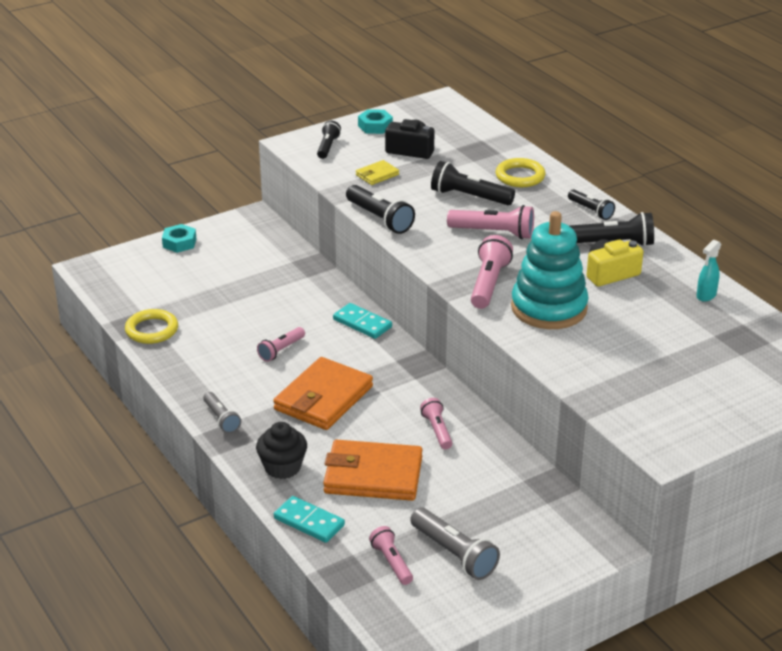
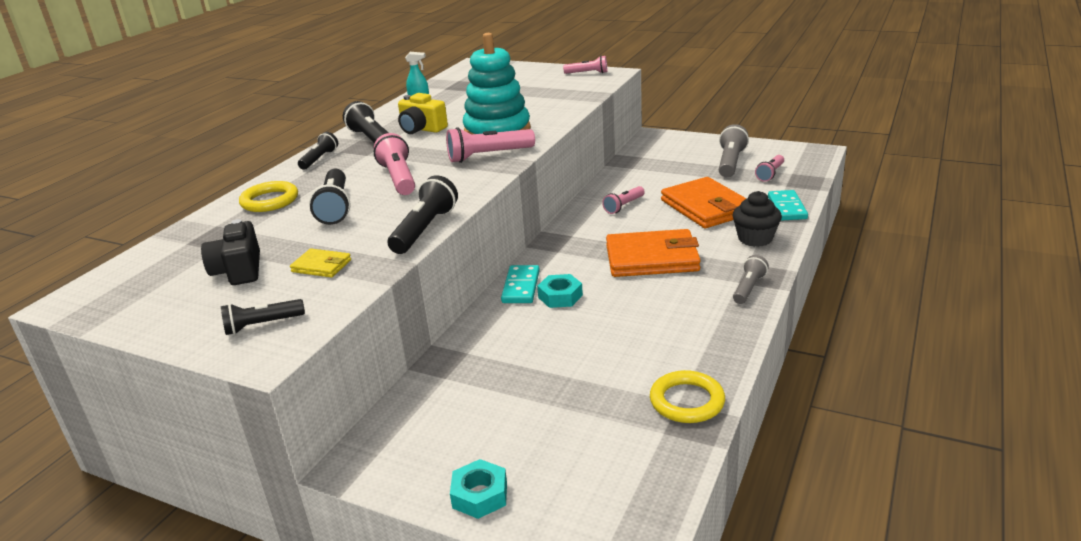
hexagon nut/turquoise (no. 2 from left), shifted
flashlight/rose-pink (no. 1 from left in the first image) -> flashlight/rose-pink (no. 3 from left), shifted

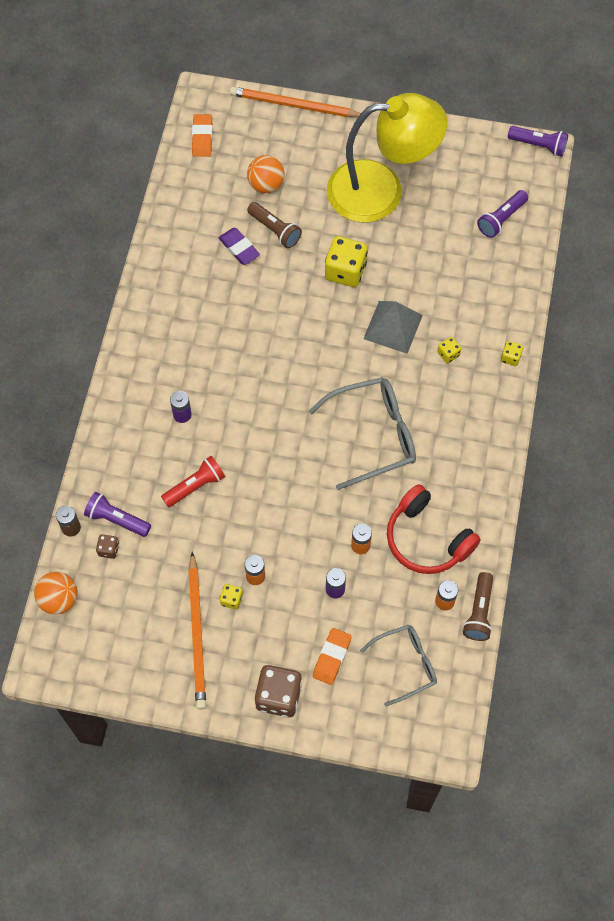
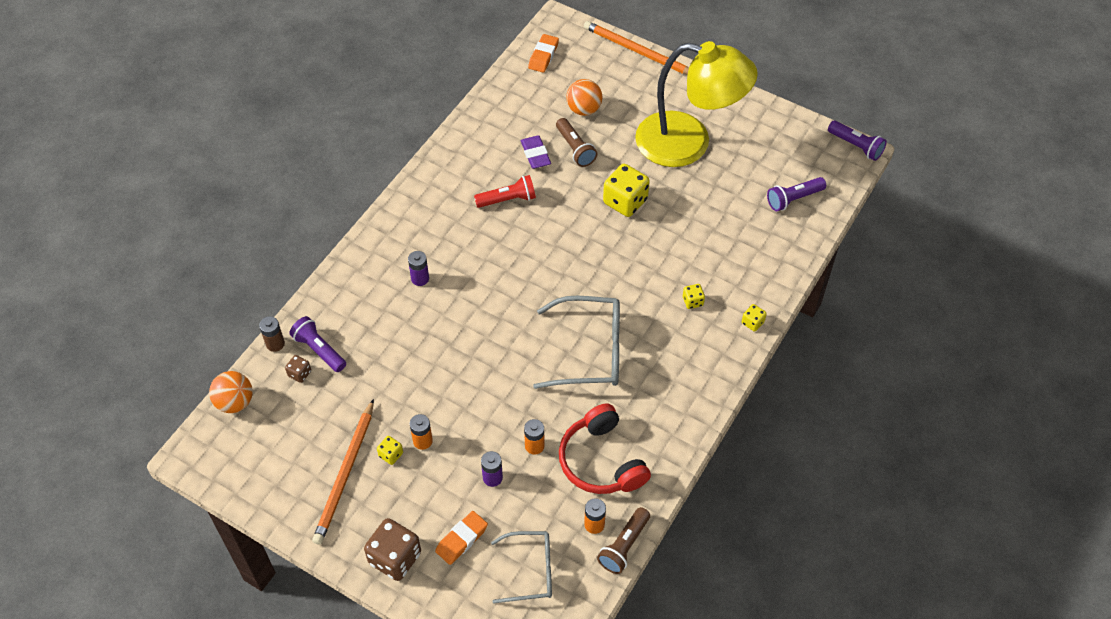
flashlight/scarlet, shifted
pyramid/grey -> none

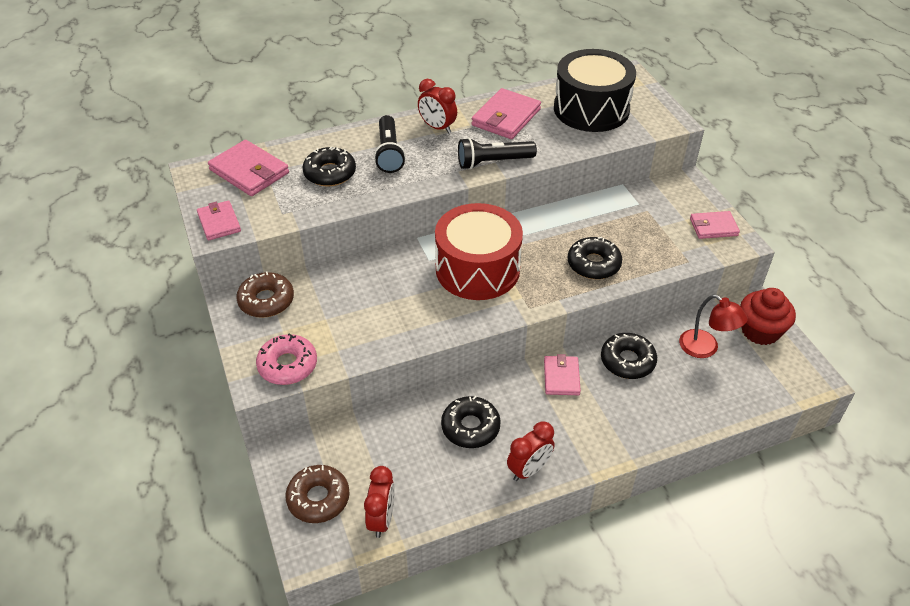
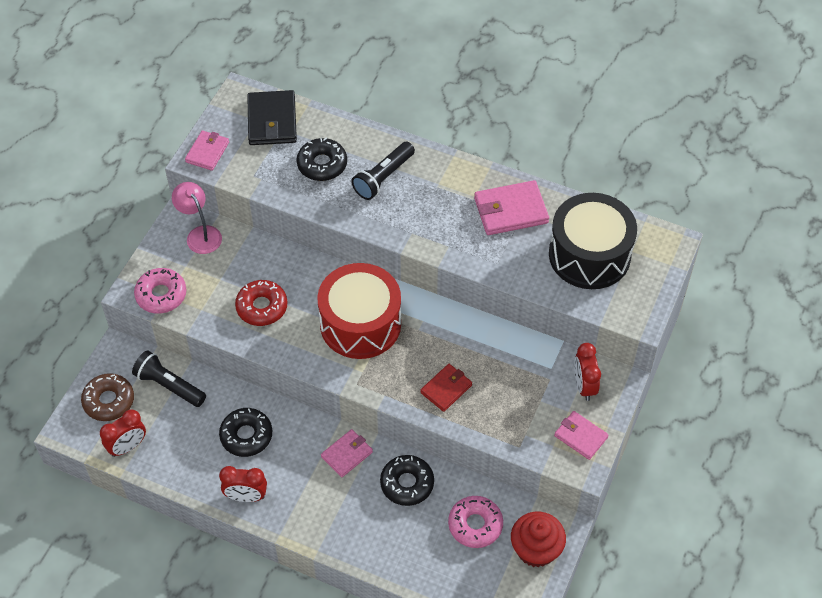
flashlight/ebony (no. 2 from left in the first image) -> flashlight/ebony (no. 1 from left), shifted
glazed donut/brown (no. 1 from left) -> lamp/rose-pink
none -> glazed donut/scarlet
card wallet/rose-pink (no. 2 from left) -> card wallet/ebony
glazed donut/ebony (no. 3 from left) -> card wallet/scarlet
lamp/scarlet -> glazed donut/rose-pink (no. 2 from left)
alarm clock/scarlet (no. 2 from left in the first image) -> alarm clock/scarlet (no. 3 from left), shifted

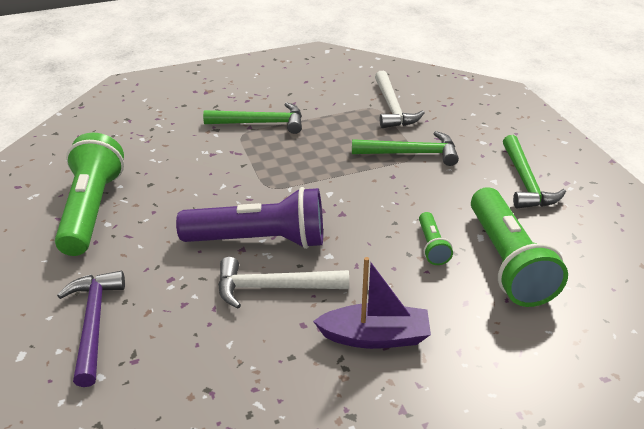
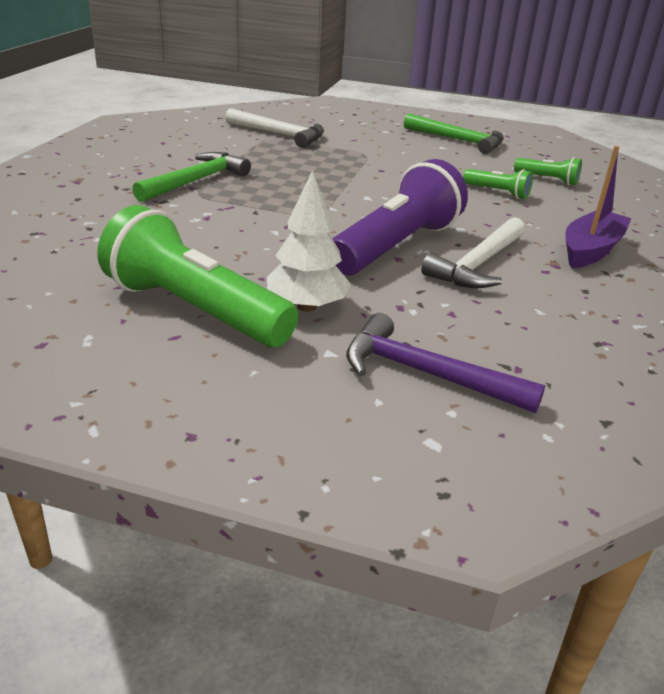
none -> fir tree/snow-white
flashlight/emerald (no. 3 from left), x0.46
carpenter's hammer/emerald (no. 2 from left) -> none

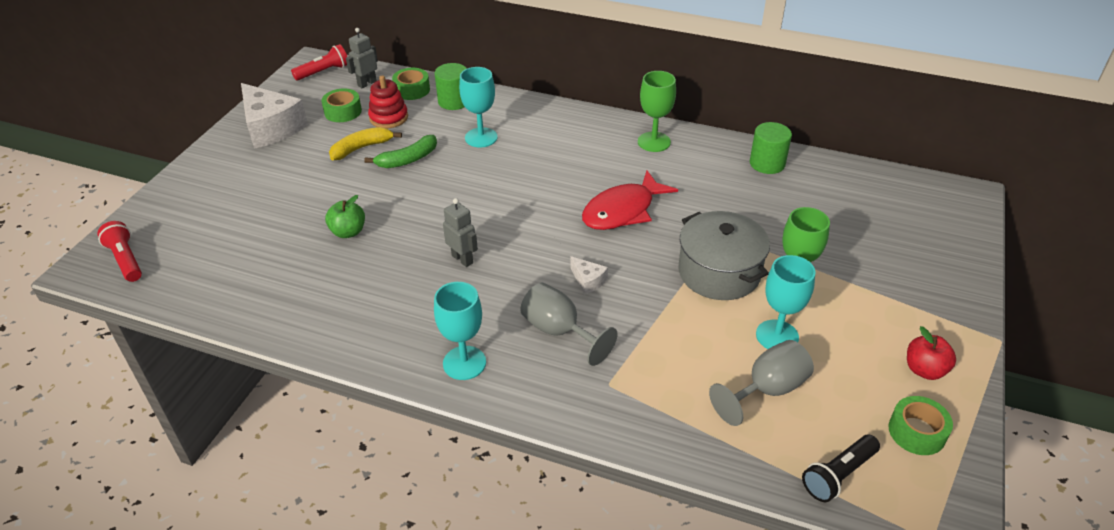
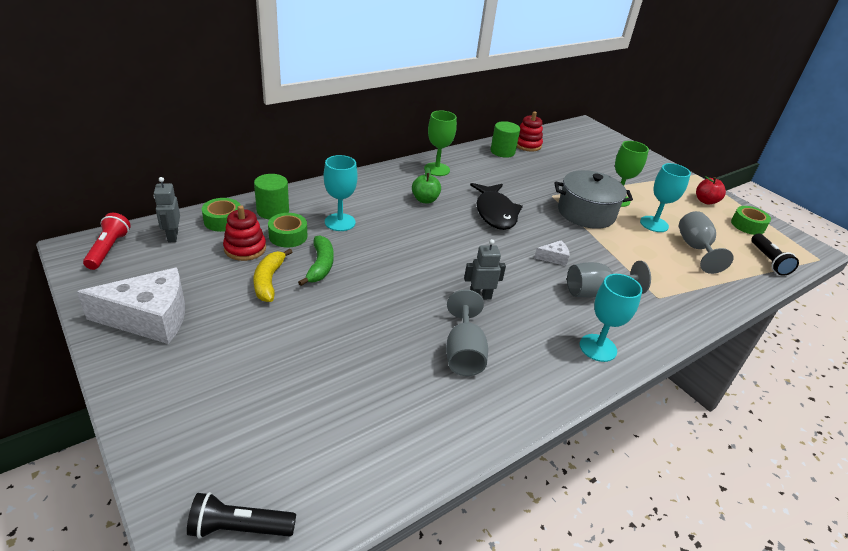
flashlight/scarlet (no. 1 from left) -> flashlight/ebony (no. 1 from left)
roll of tape/emerald (no. 1 from left in the first image) -> roll of tape/emerald (no. 2 from left), shifted
apple/emerald, shifted
none -> goblet/grey (no. 1 from left)
fish/scarlet -> fish/ebony
none -> ring stacker/scarlet (no. 2 from left)

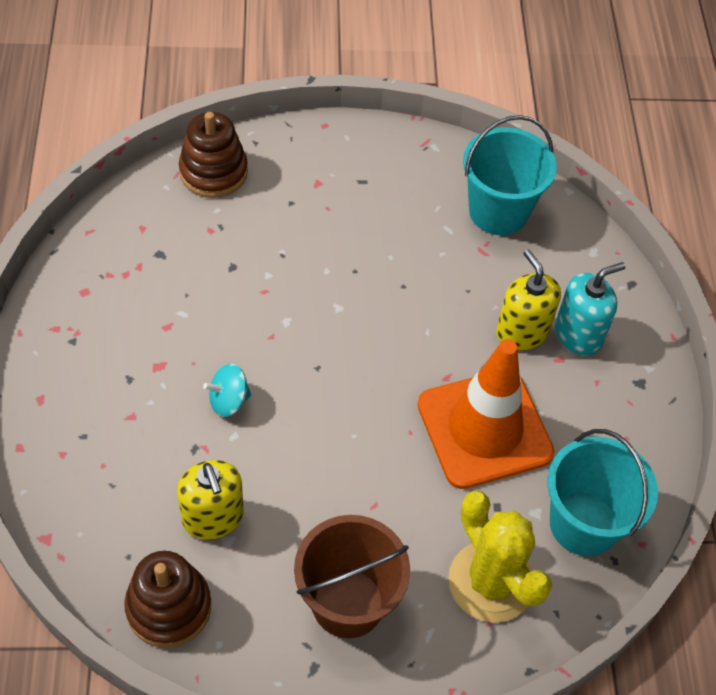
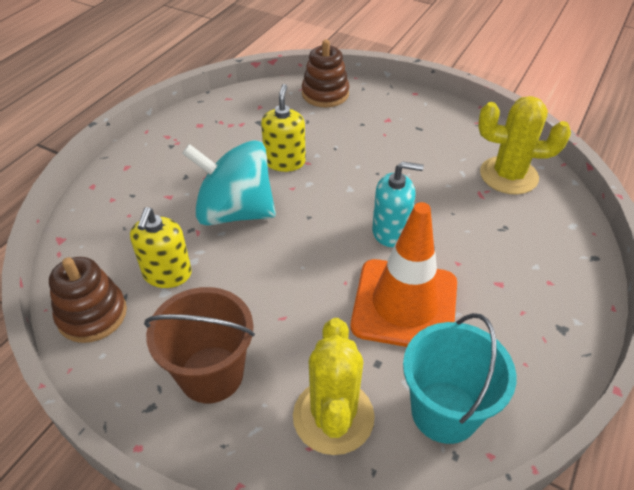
spinning top/turquoise, x2.41
pump bottle/yellow (no. 2 from left), shifted
pump bottle/turquoise, shifted
bucket/turquoise (no. 1 from left) -> prickly plant/yellow (no. 2 from left)

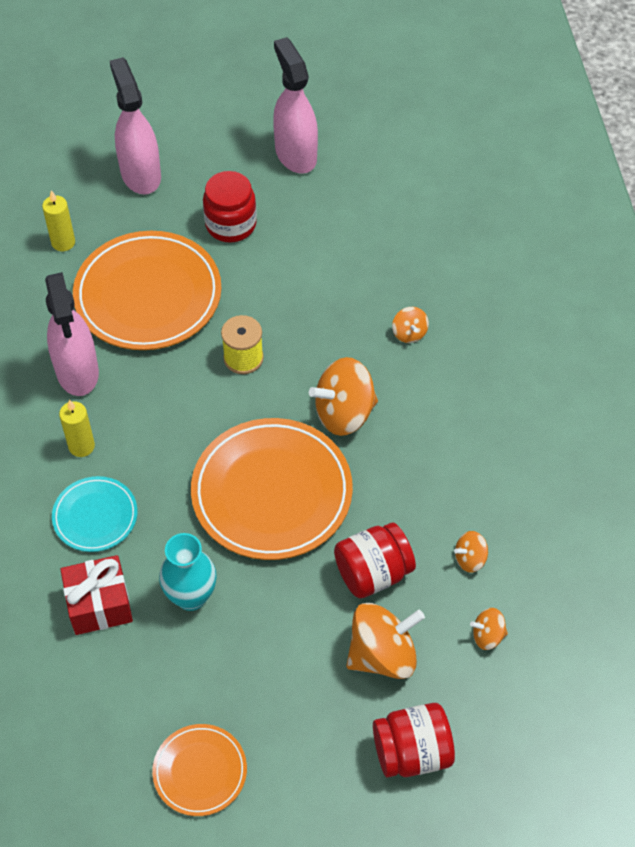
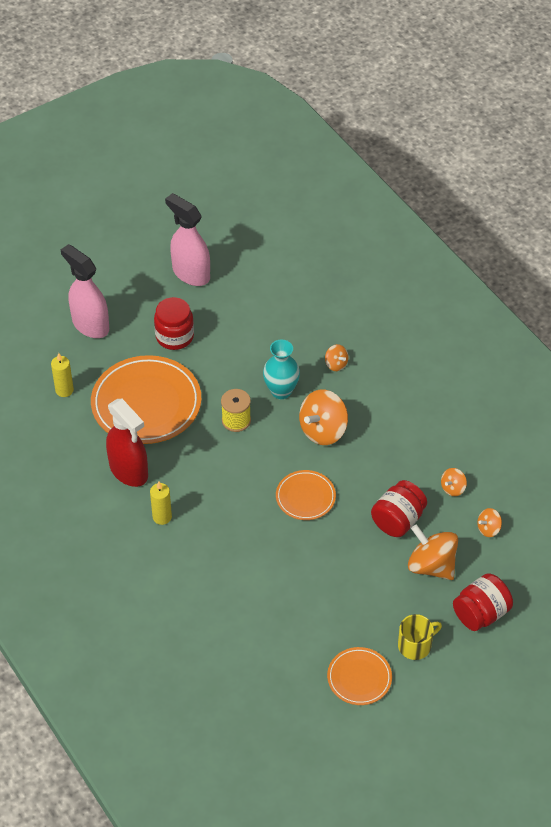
spray cleaner/rose-pink (no. 1 from left) -> spray cleaner/scarlet
flower vase/turquoise, shifted
plate/orange (no. 3 from left in the first image) -> plate/orange (no. 2 from left), x0.52
none -> coffee mug/yellow
spinning top/orange (no. 2 from left in the first image) -> spinning top/orange (no. 3 from left), 90 degrees counterclockwise
plate/turquoise -> none
wrapped gift/scarlet -> none

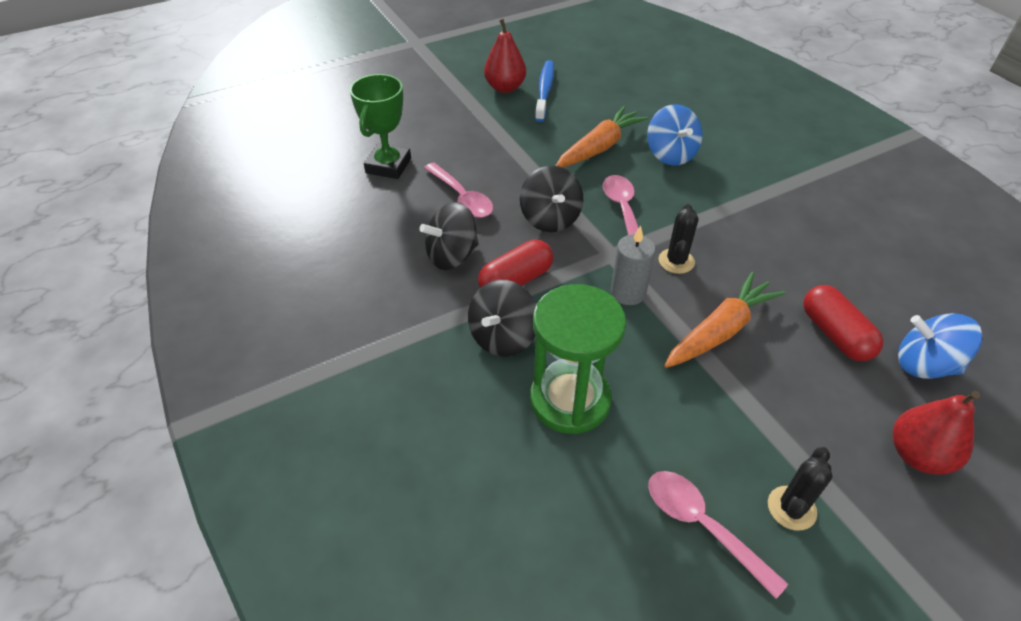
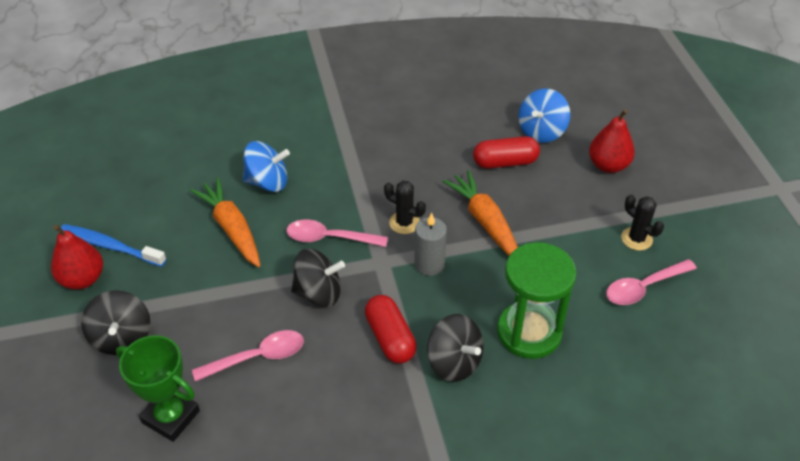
spinning top/ebony (no. 1 from left), shifted

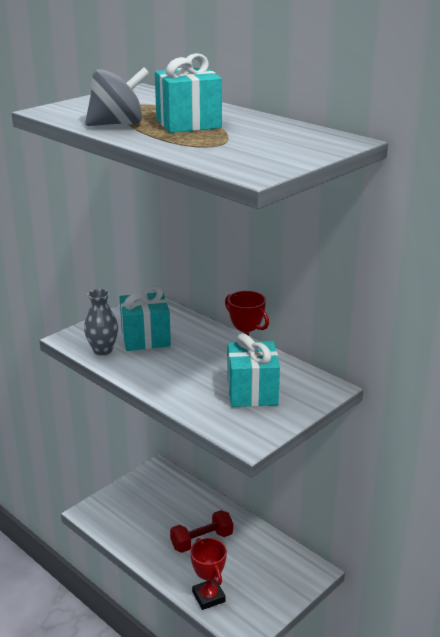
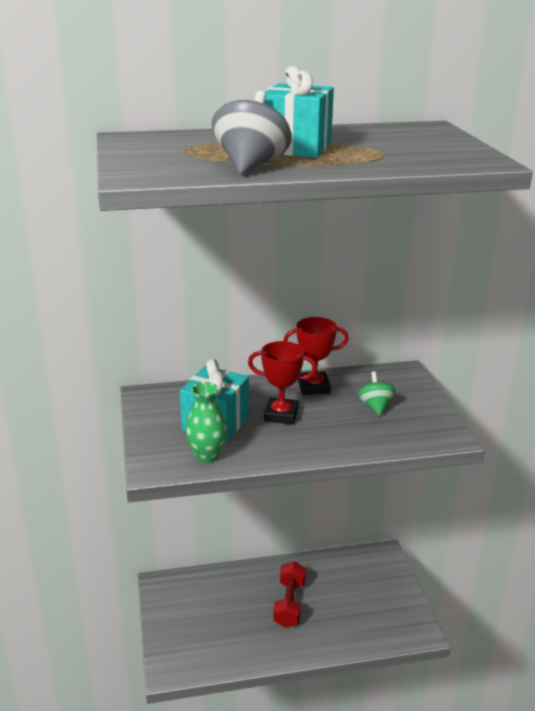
flower vase/grey -> flower vase/emerald
award cup/scarlet (no. 1 from left), shifted
wrapped gift/turquoise (no. 3 from left) -> spinning top/emerald

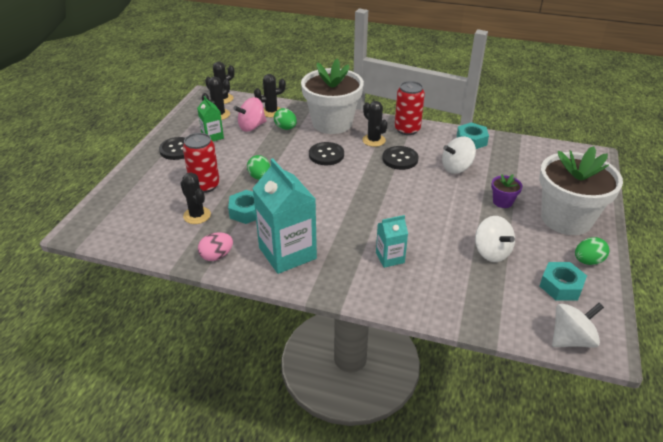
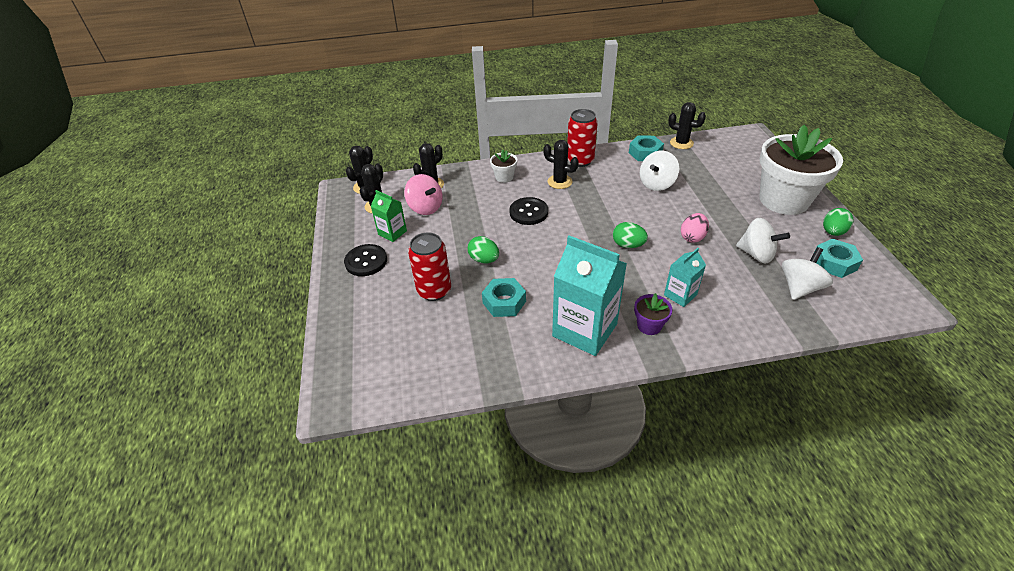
spinning top/rose-pink, 75 degrees counterclockwise
flower pot/snow-white (no. 1 from left), x0.41
toy egg/emerald (no. 2 from left), shifted
flower pot/violet, shifted
prickly plant/ebony (no. 1 from left in the first image) -> prickly plant/ebony (no. 5 from left), shifted
toy egg/rose-pink, shifted
spinning top/snow-white (no. 3 from left), shifted
button/ebony (no. 3 from left) -> none

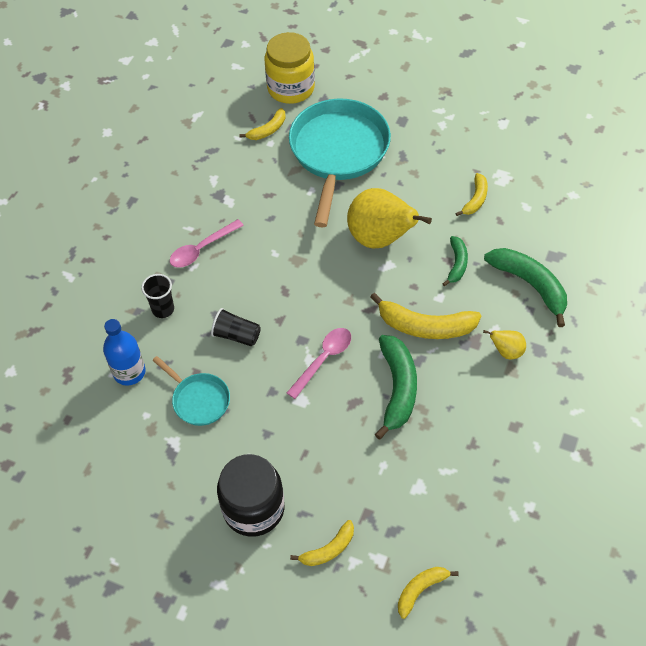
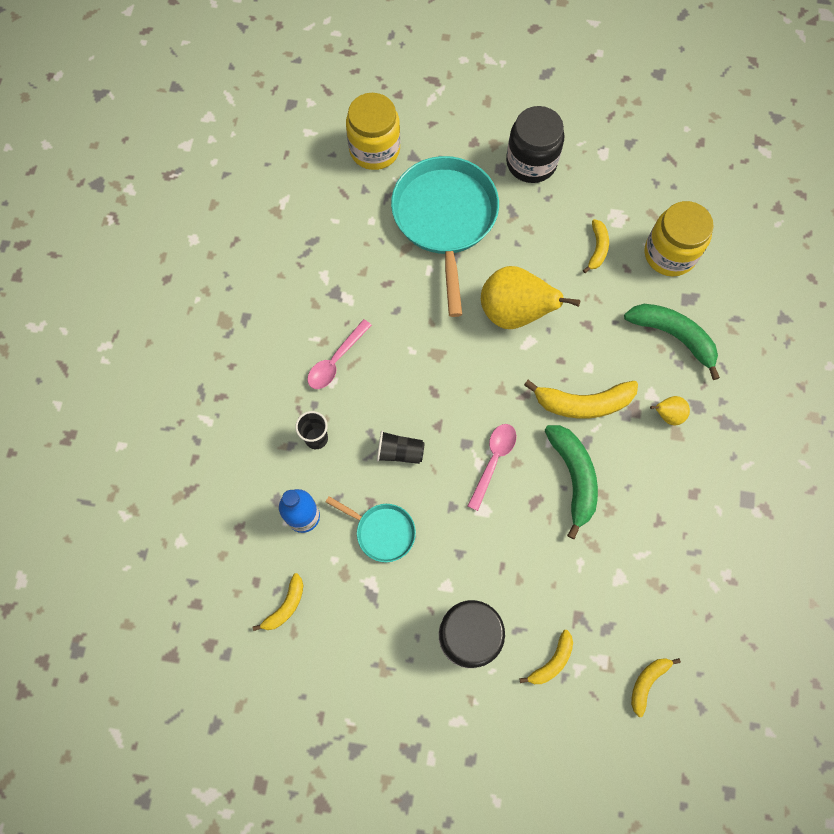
banana/yellow (no. 1 from left), shifted
none -> preserve jar/ebony (no. 2 from left)
none -> preserve jar/yellow (no. 2 from left)
banana/emerald (no. 2 from left) -> none

